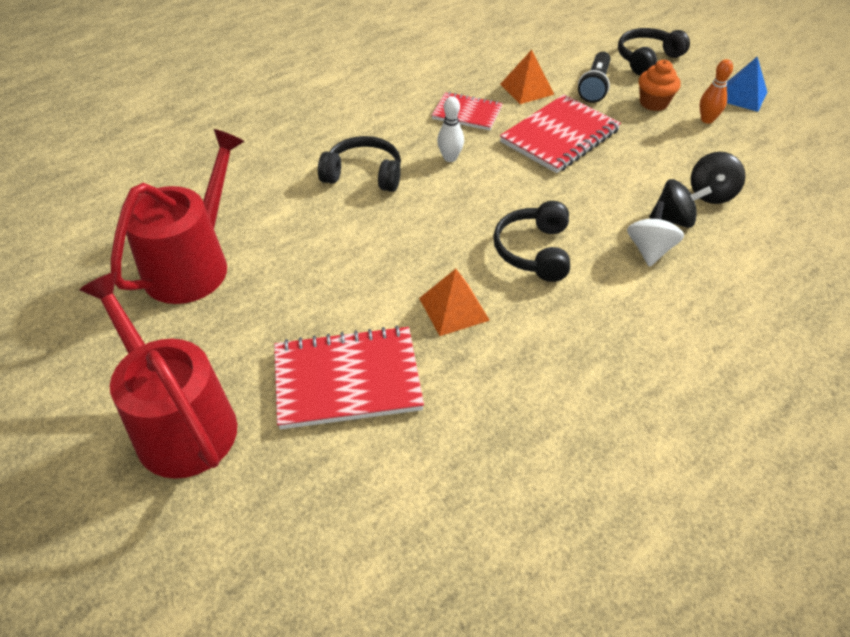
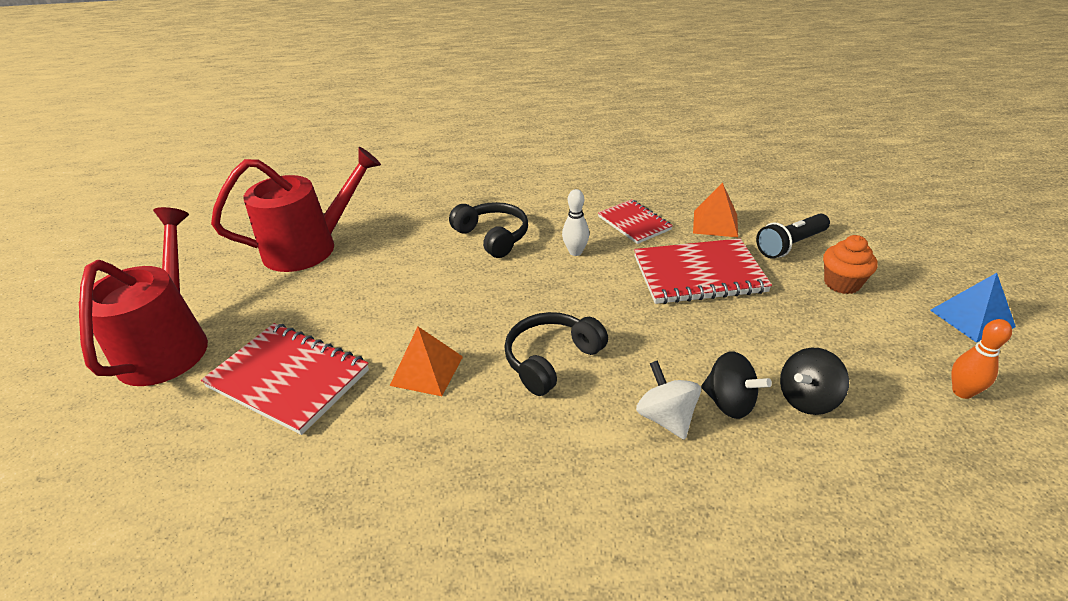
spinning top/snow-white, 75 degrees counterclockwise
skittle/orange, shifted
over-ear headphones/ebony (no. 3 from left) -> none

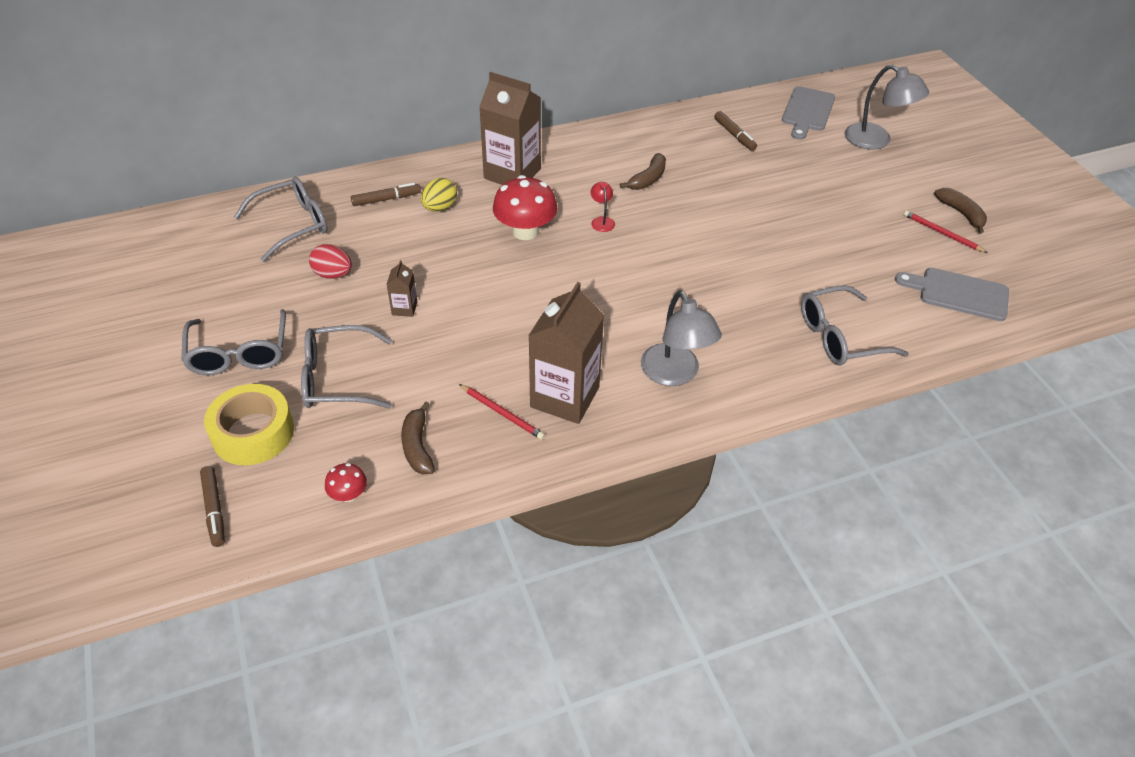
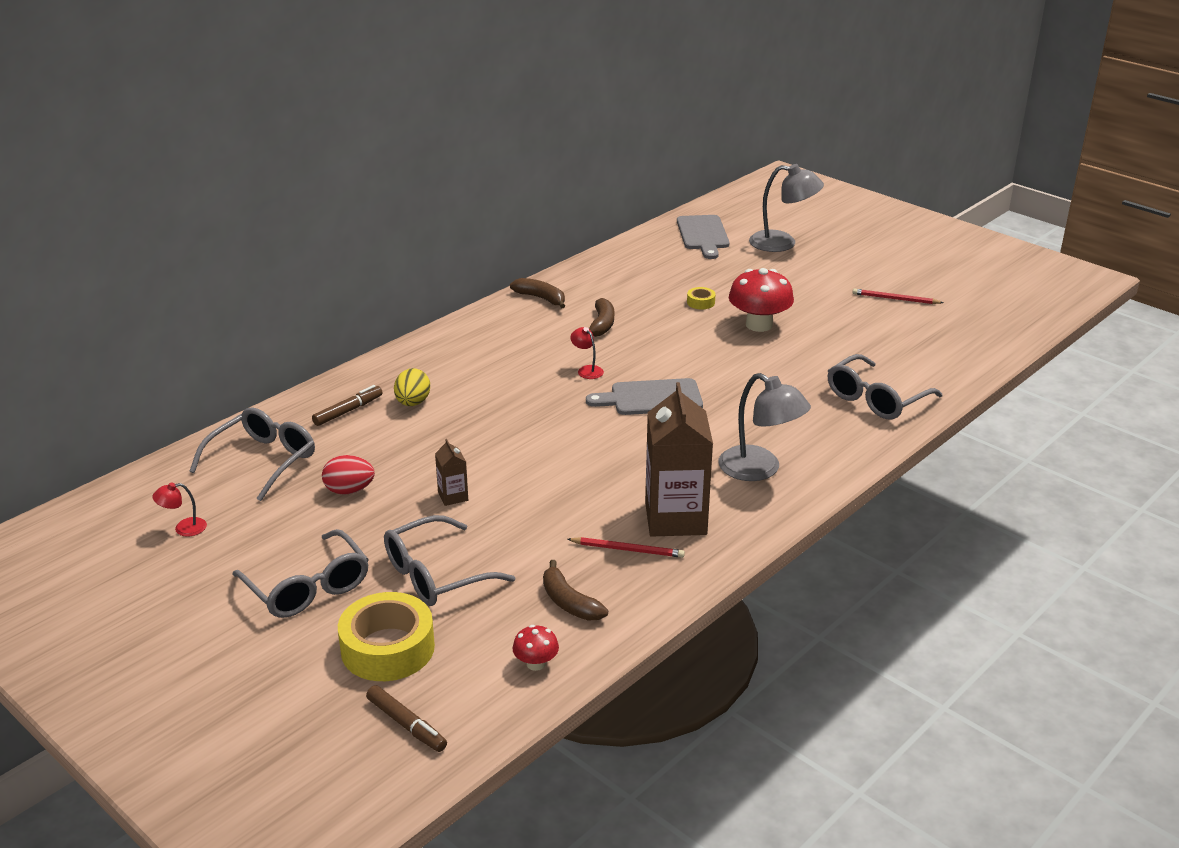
none -> lamp/scarlet (no. 1 from left)
banana/brown (no. 3 from left in the first image) -> banana/brown (no. 1 from left), shifted
bread board/grey (no. 2 from left in the first image) -> bread board/grey (no. 1 from left), shifted
none -> roll of tape/yellow (no. 2 from left)
toadstool/scarlet (no. 2 from left), shifted
milk carton/brown (no. 2 from left) -> none
marker pen/brown (no. 3 from left) -> none

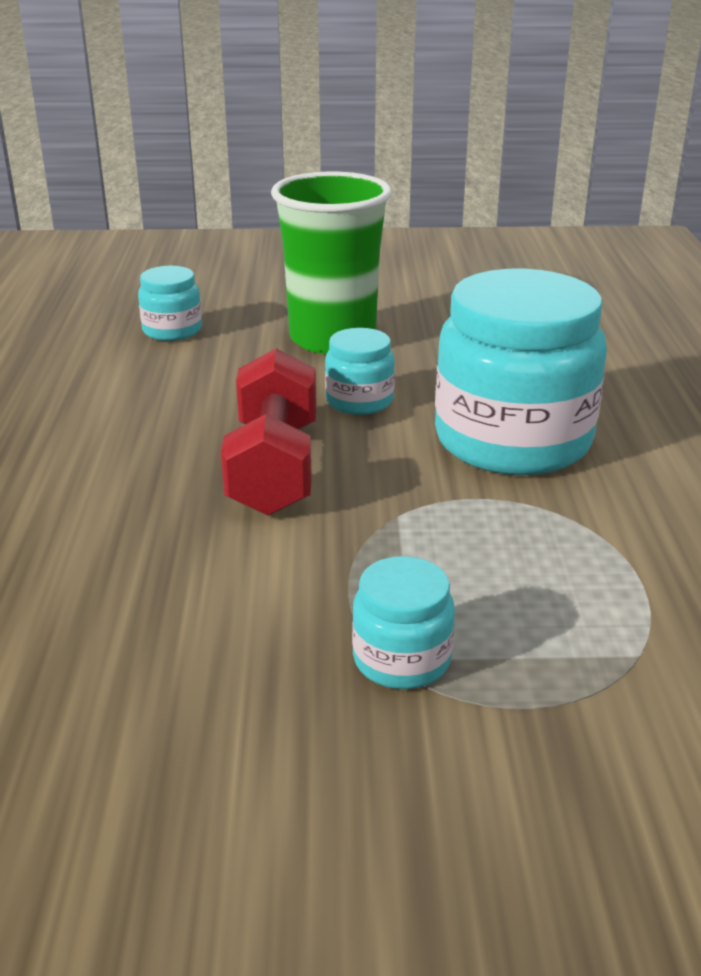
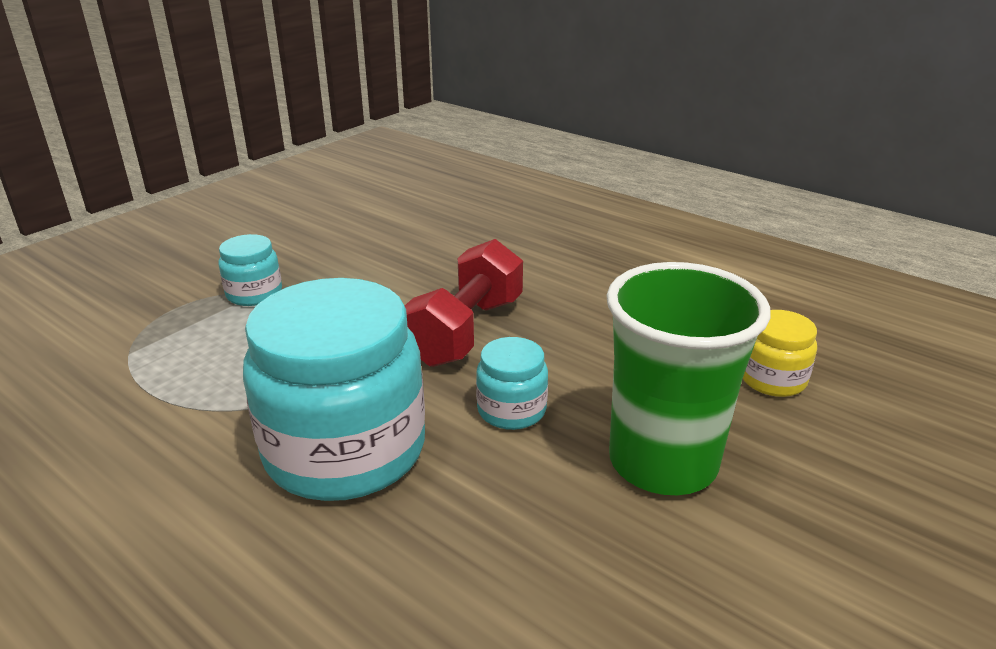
dumbbell/scarlet, 75 degrees clockwise
preserve jar/turquoise (no. 1 from left) -> preserve jar/yellow

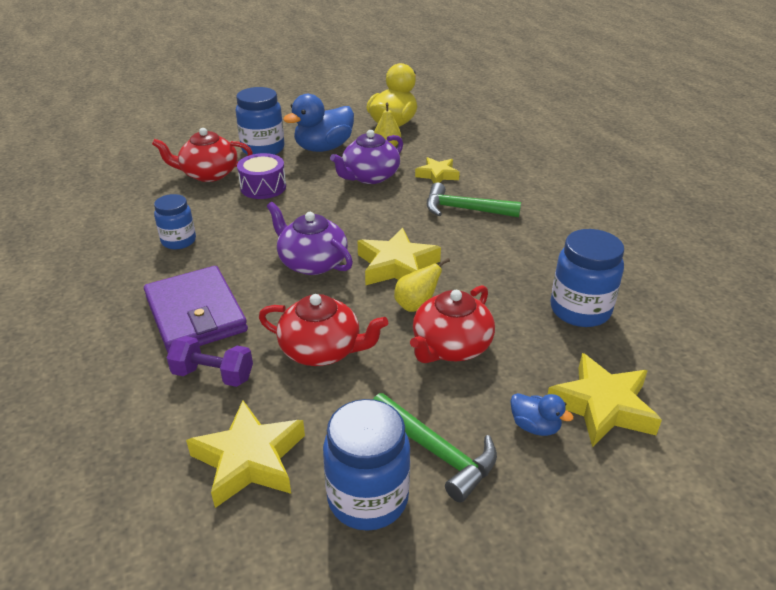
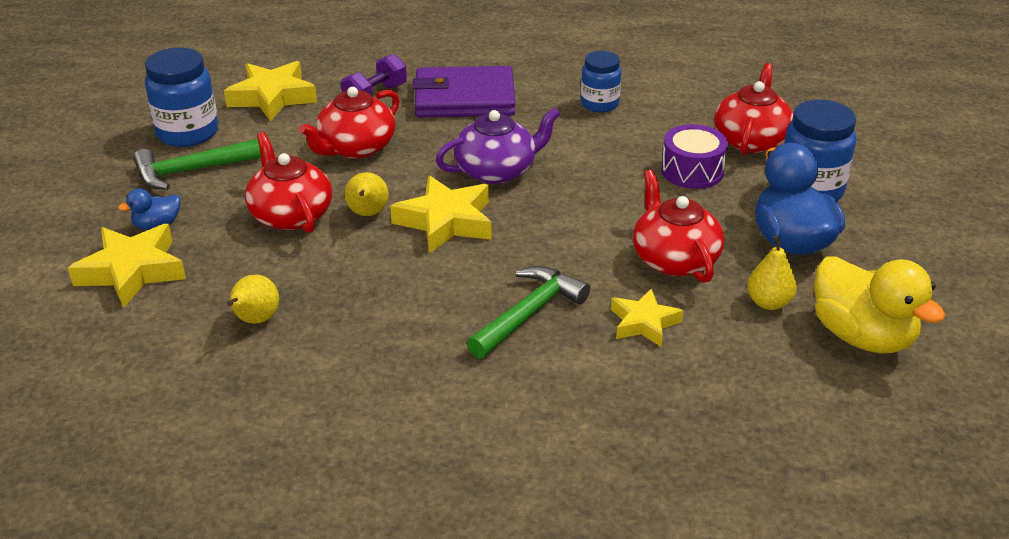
preserve jar/cobalt (no. 4 from left) -> pear fruit/yellow (no. 1 from left)
teapot/violet (no. 2 from left) -> teapot/scarlet (no. 3 from left)

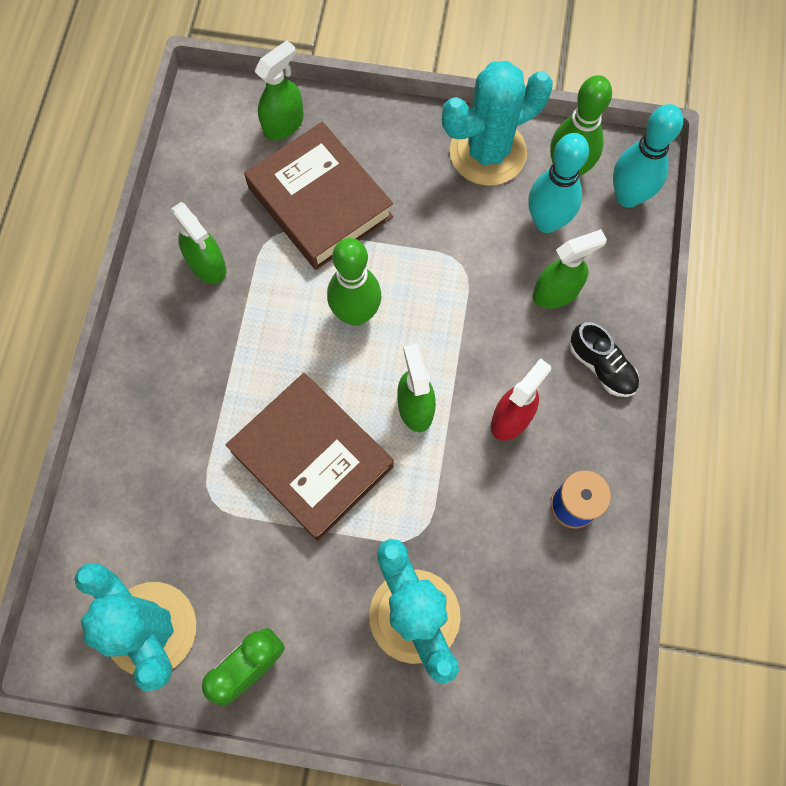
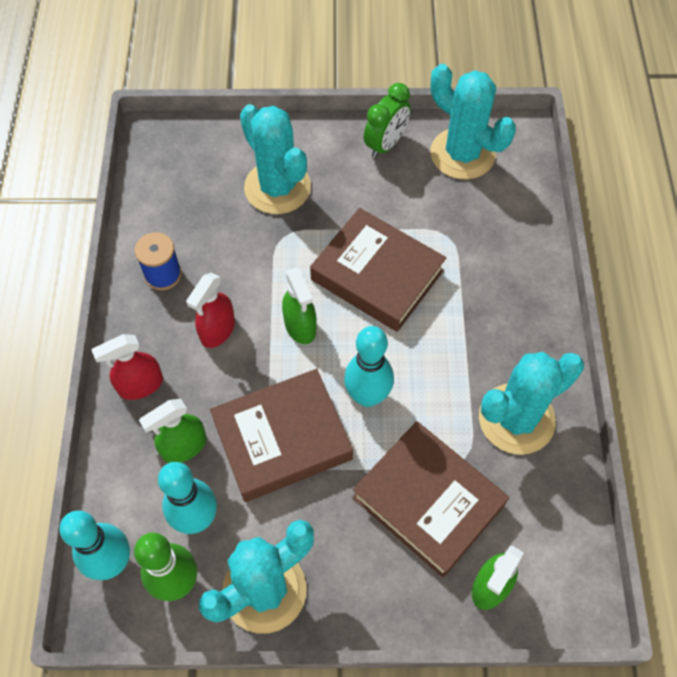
sneaker/ebony -> spray cleaner/scarlet (no. 1 from left)
none -> hardback/brown (no. 1 from left)
skittle/emerald (no. 1 from left) -> skittle/turquoise (no. 3 from left)
spray cleaner/emerald (no. 1 from left) -> prickly plant/turquoise (no. 4 from left)

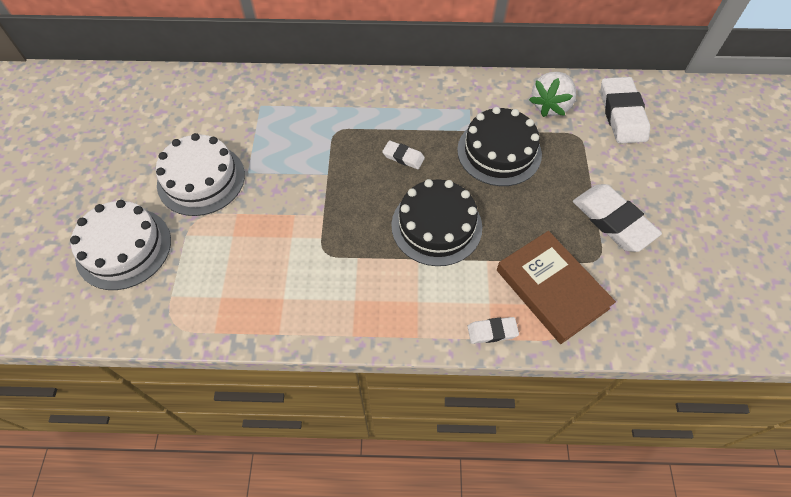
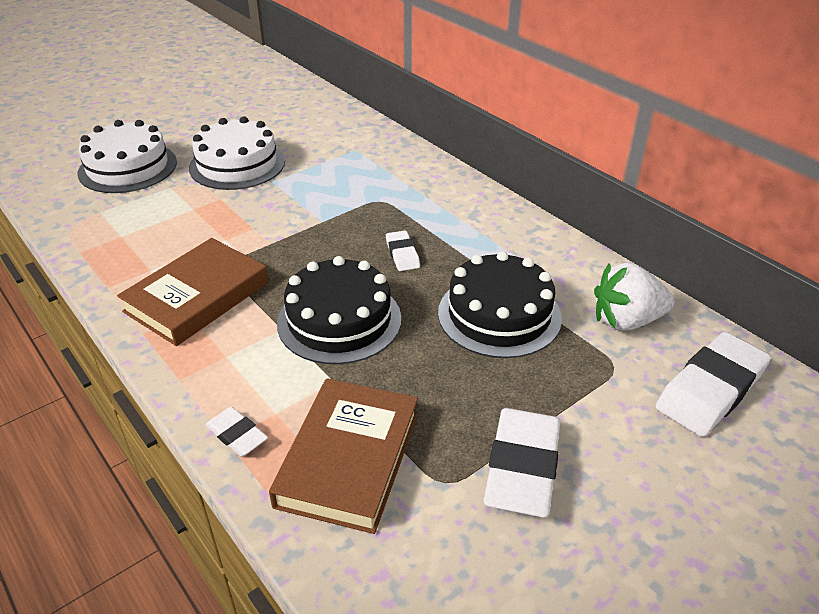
none -> hardback/brown (no. 1 from left)

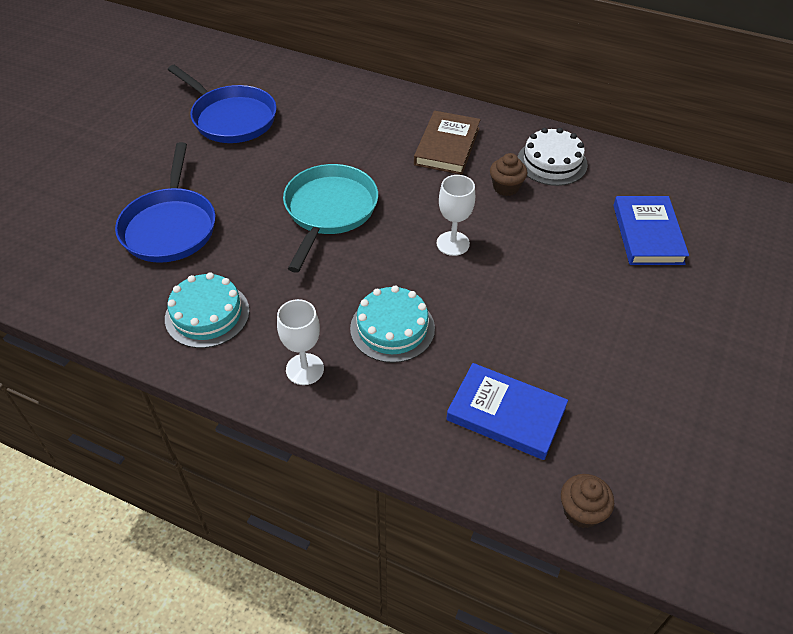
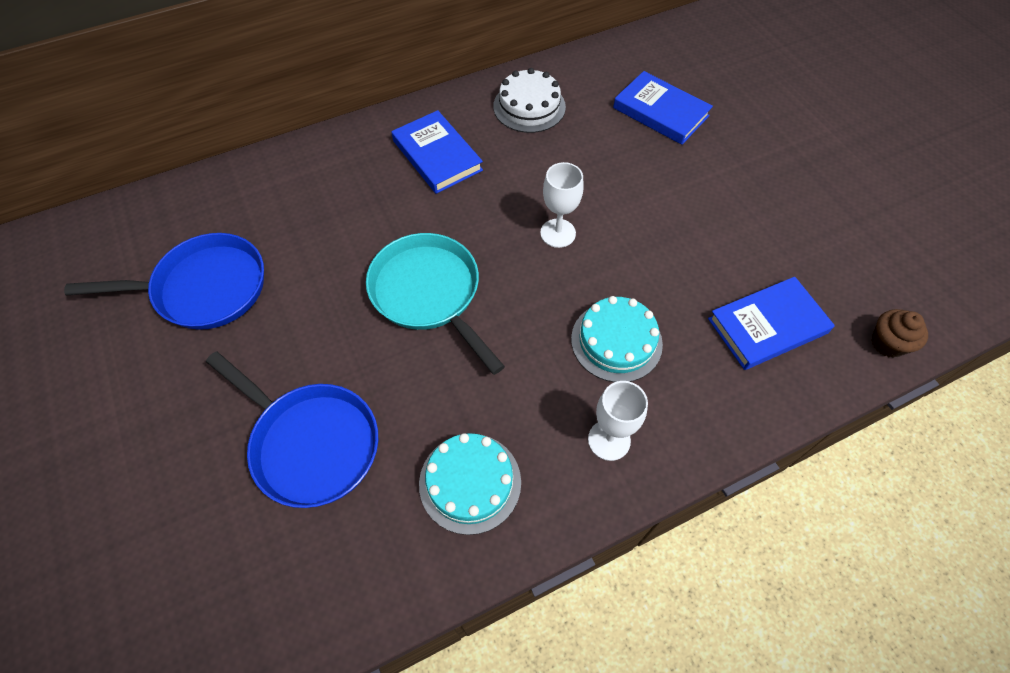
hardback/brown -> hardback/cobalt (no. 1 from left)
muffin/brown (no. 1 from left) -> none

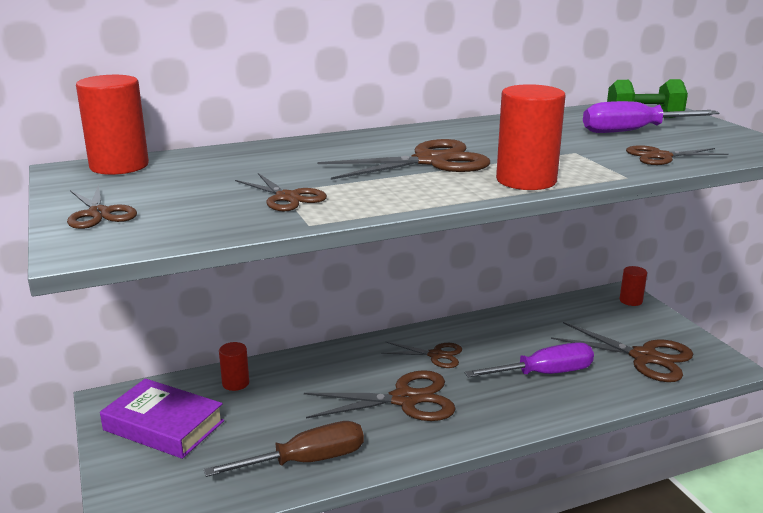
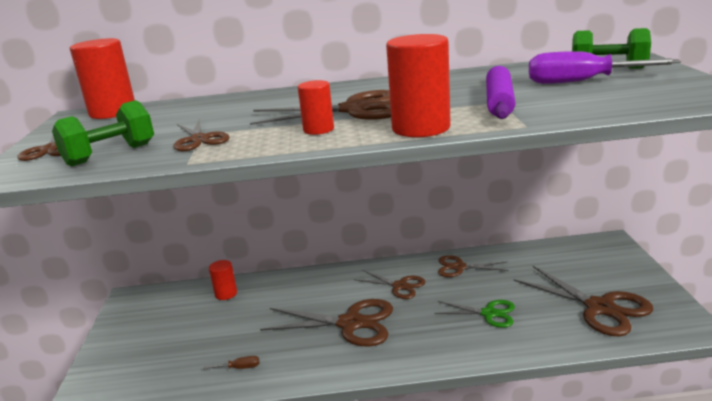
none -> dumbbell/emerald (no. 1 from left)
flat screwdriver/brown, x0.40
cylinder shape/scarlet (no. 4 from left in the first image) -> cylinder shape/scarlet (no. 3 from left), shifted
flat screwdriver/violet (no. 1 from left) -> pair of scissors/emerald
pair of scissors/brown (no. 7 from left in the first image) -> pair of scissors/brown (no. 6 from left), shifted
none -> dough roller/violet
hardback/violet -> none

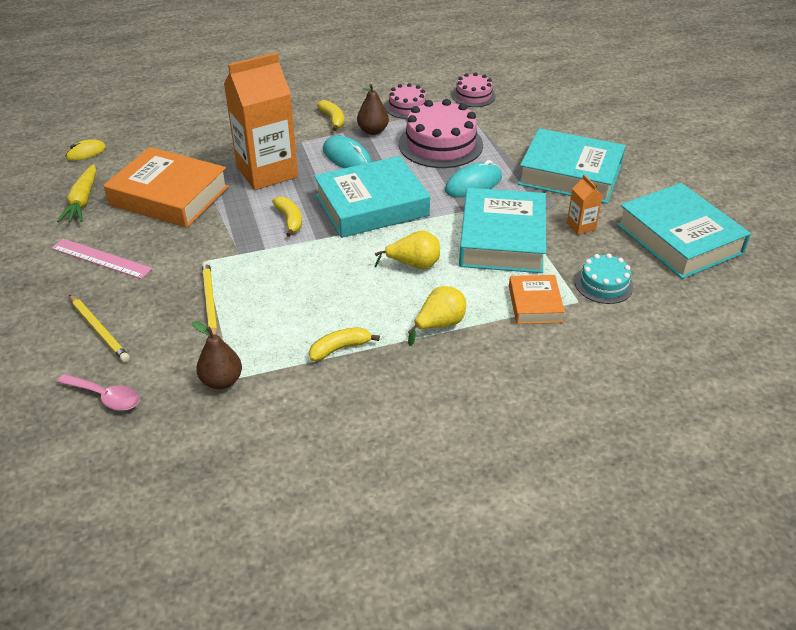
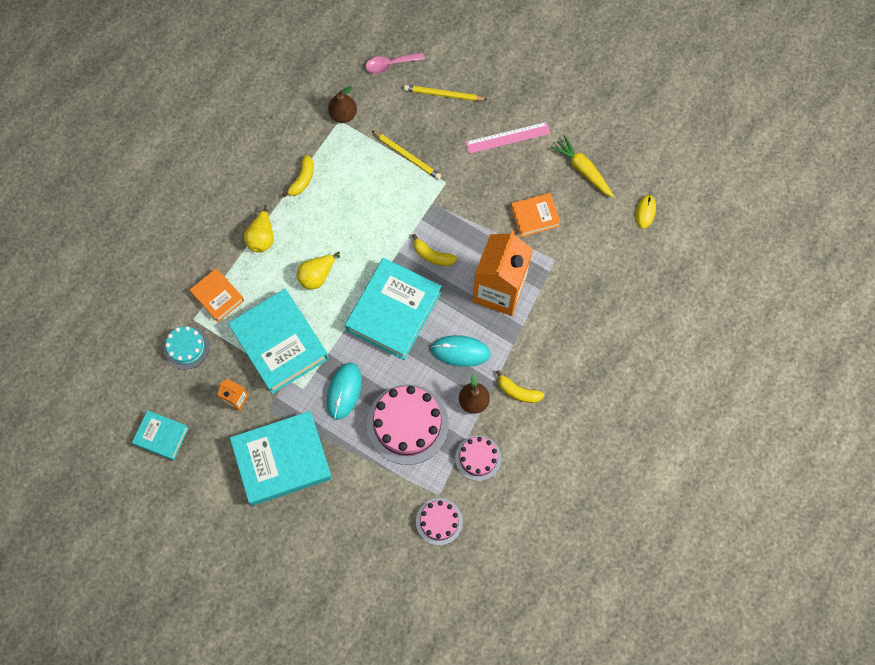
hardback/turquoise (no. 4 from left in the first image) -> hardback/turquoise (no. 1 from left), x0.53
hardback/orange (no. 1 from left in the first image) -> hardback/orange (no. 2 from left), x0.53

